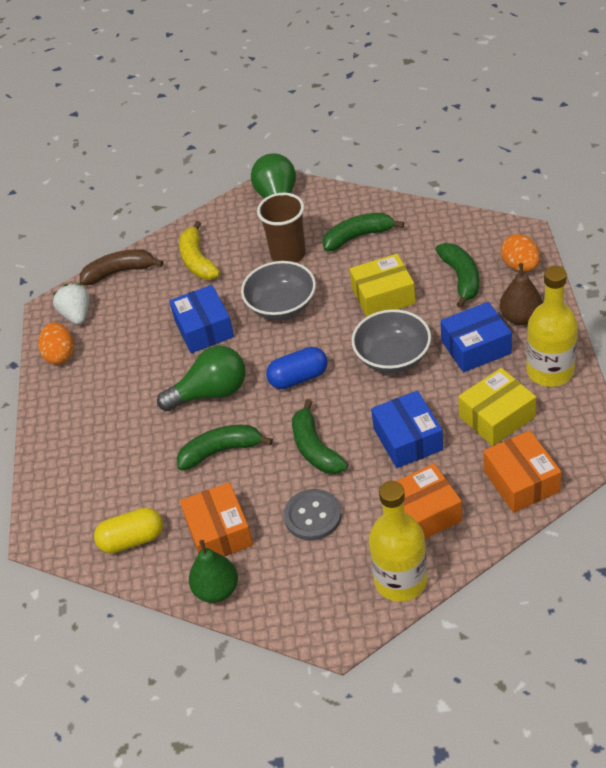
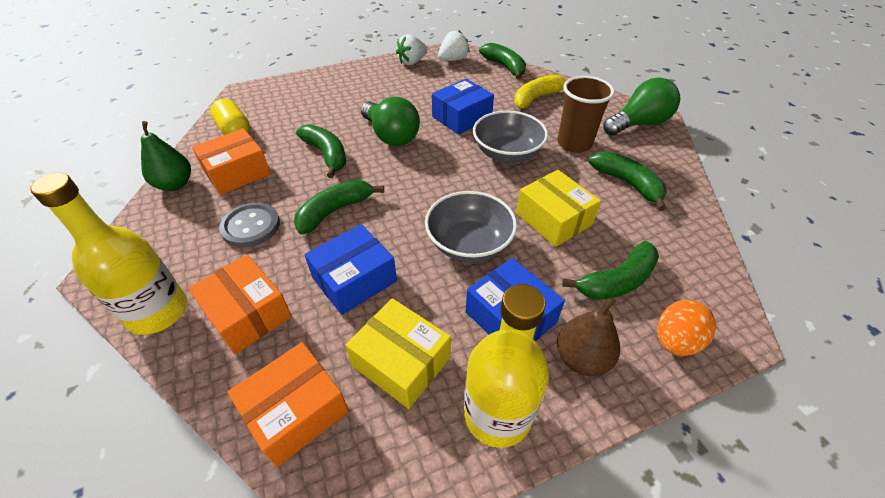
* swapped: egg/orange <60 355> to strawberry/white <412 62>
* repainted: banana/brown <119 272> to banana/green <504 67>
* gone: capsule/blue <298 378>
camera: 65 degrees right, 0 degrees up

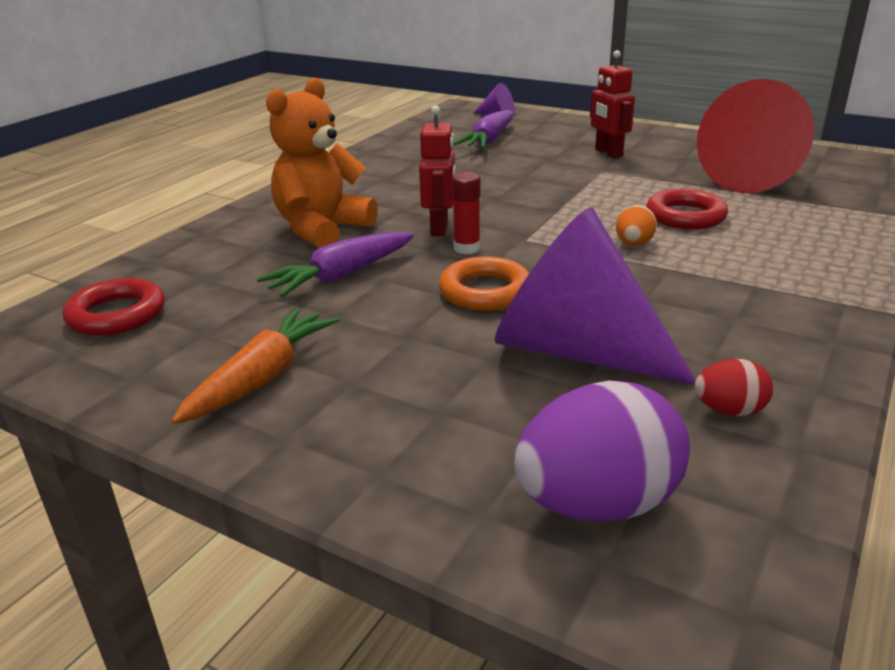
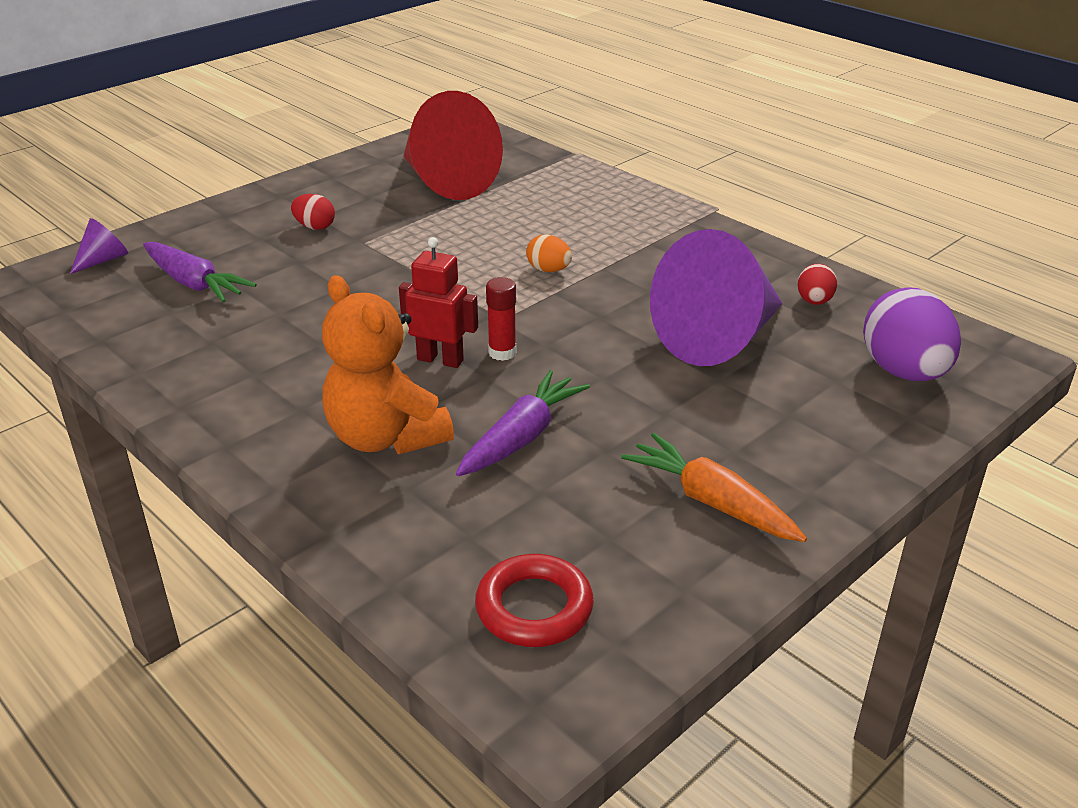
* swapped: robot/red <608 153> to egg/red <315 227>
* rotated: carrot/purple <340 276> = <522 436> 120 degrees counterclockwise
* gone: ring/orange <485 291>
* gone: ring/red <685 216>
camera: 75 degrees left, 5 degrees up

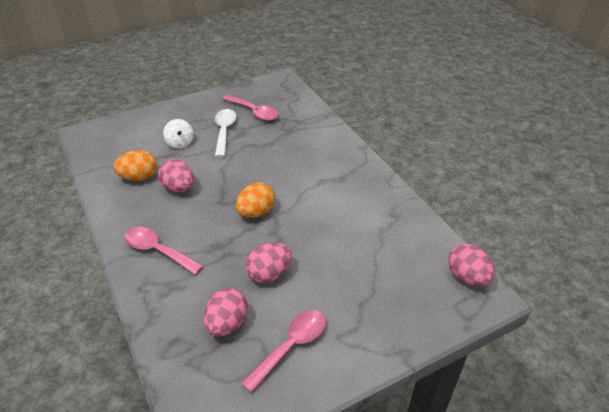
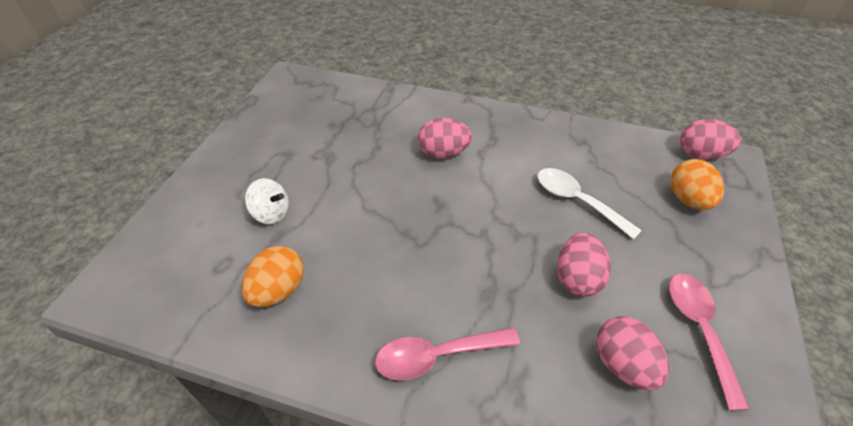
* shifted: egg/pink <179 188> to <443 153>
* shifted: spoon/white <224 131> to <577 201>
* shifted: egg/orange <256 212> to <688 200>
* gone: spoon/pink <254 112>
camera: 45 degrees left, 5 degrees up

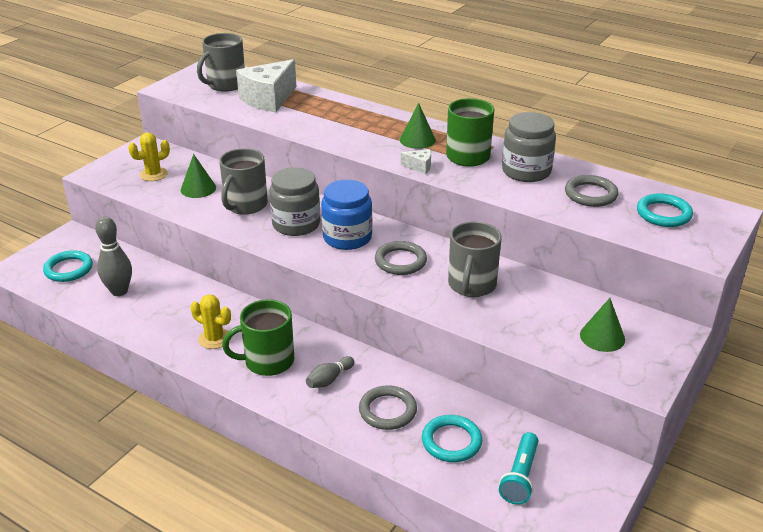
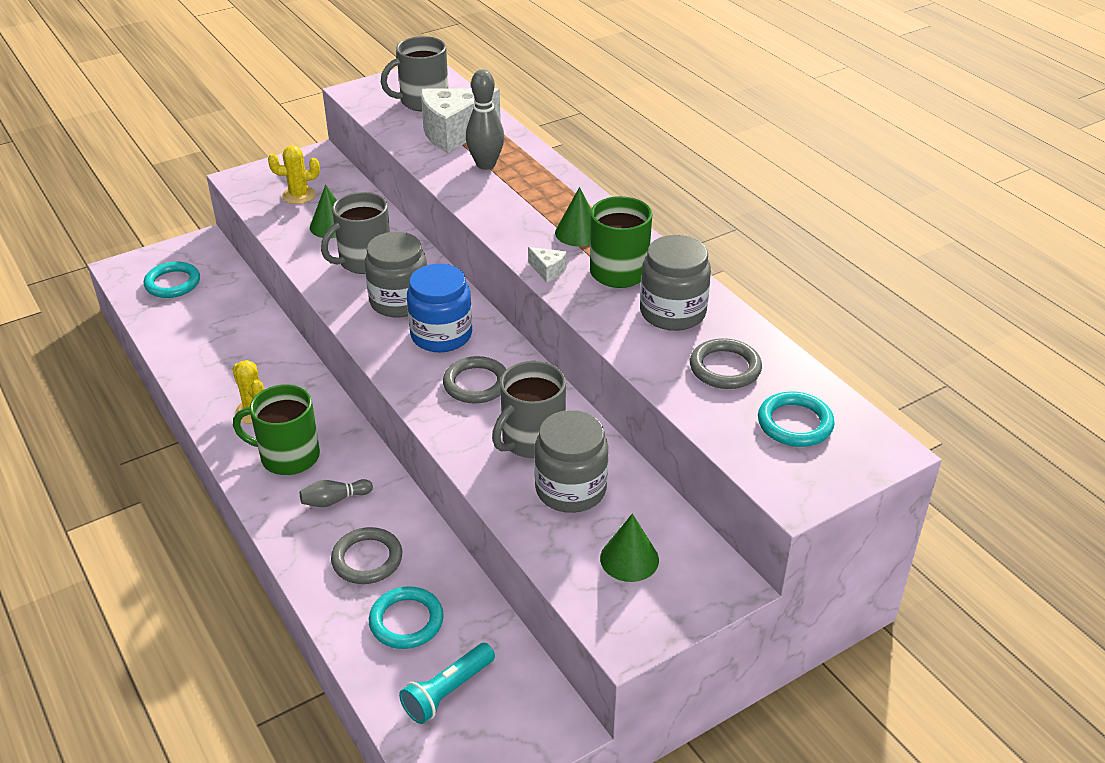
* shifted: bowling pin/grey <119 291> to <486 164>
* new: jar/grey <570 489>
camera: 25 degrees right, 5 degrees up

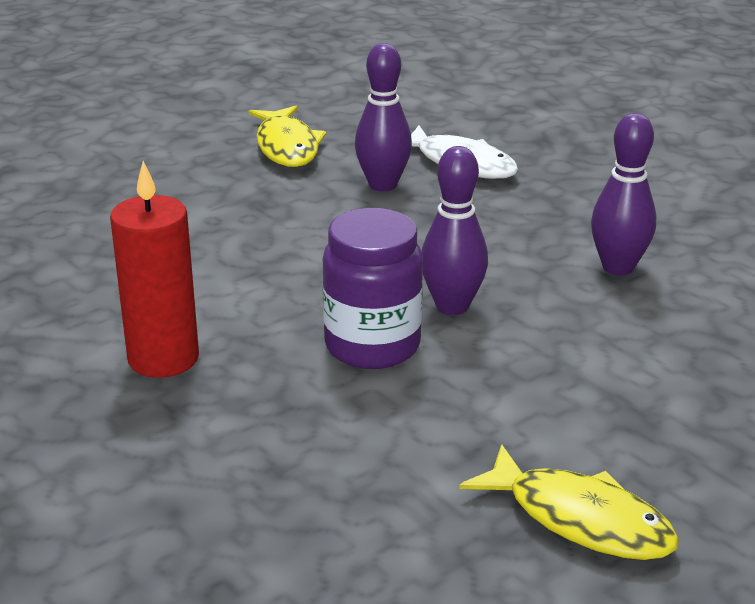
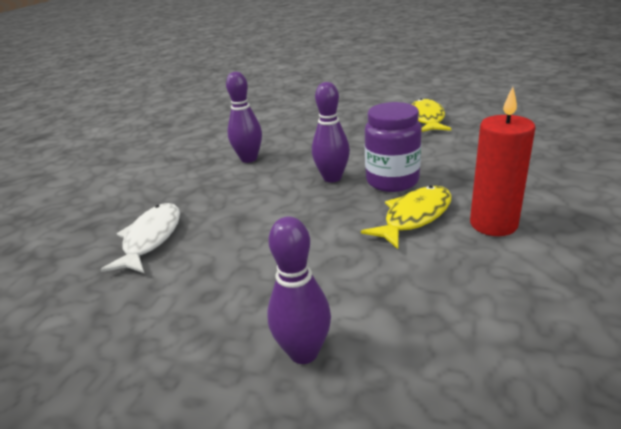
* shifted: bowling pin/purple <383 185> to <303 352>
* shifted: fish/yellow <287 147> to <414 217>
camera: 120 degrees left, 0 degrees up

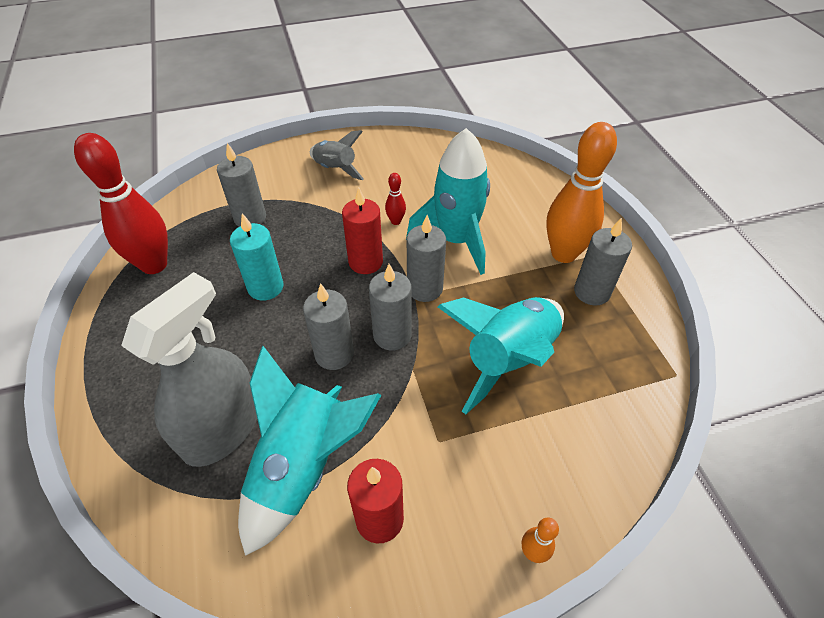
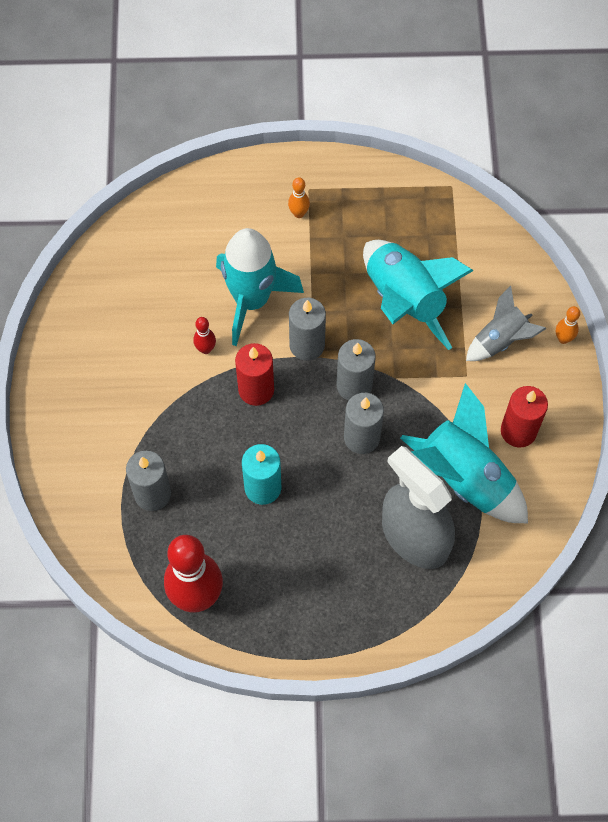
* scaled: bowling pin/orange <563 254> = <299 213> x0.42
* shifted: rocket/grey <335 169> to <500 340>
* gone: candle/grey <591 292>
camera: 75 degrees left, 15 degrees up

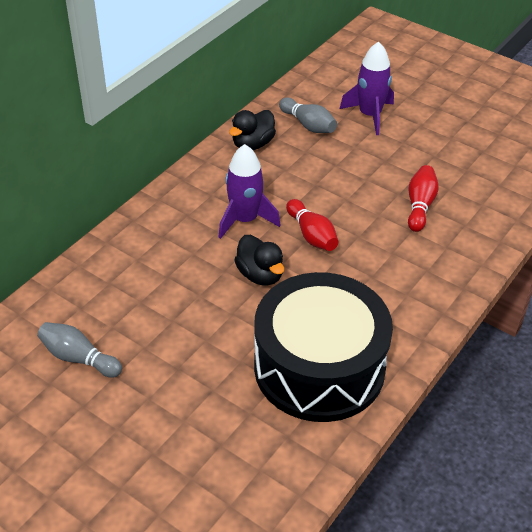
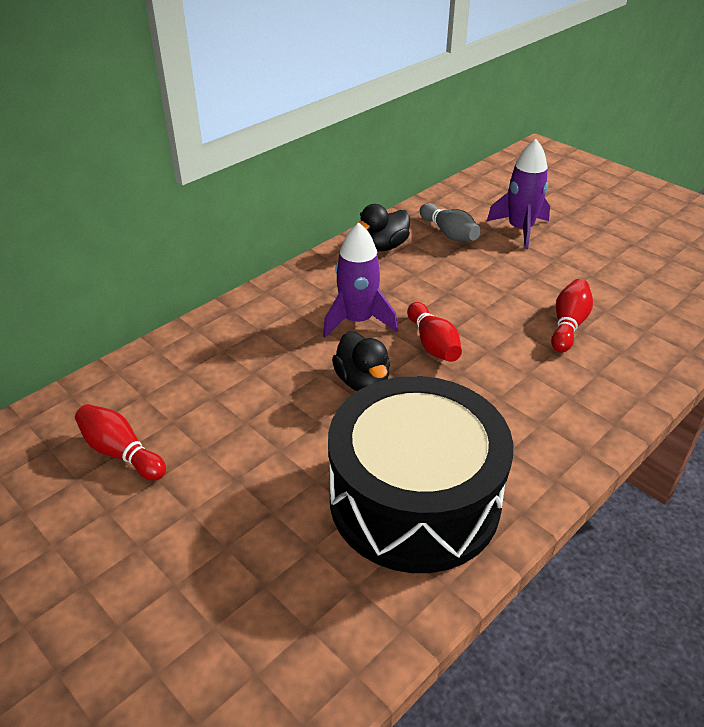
* repainted: bowling pin/grey <79 358> to bowling pin/red <121 452>
camera: 10 degrees right, 5 degrees down

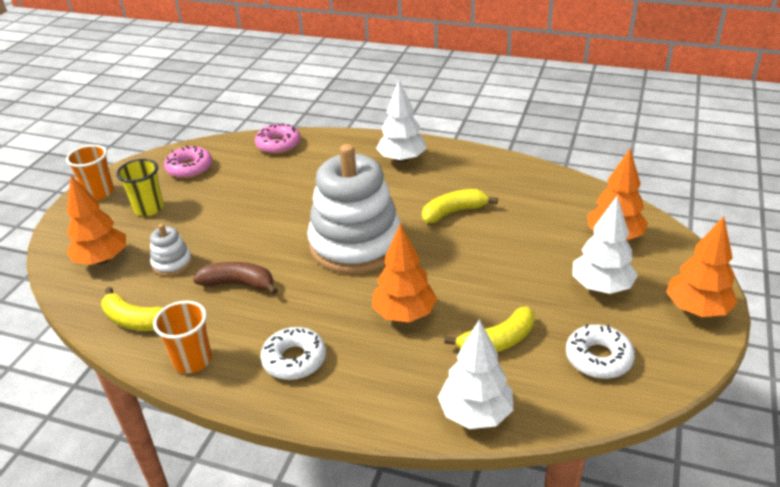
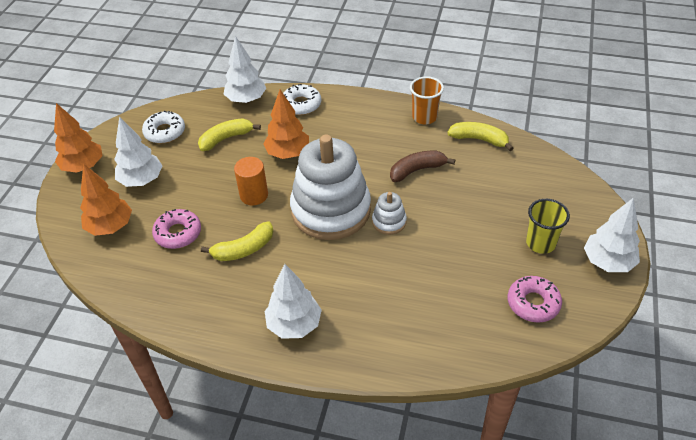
* shifted: donut/pink <278 144> to <178 233>
* new: cylinder/orange <254 195>
* shifted: donut/white <294 360> to <301 104>
* shifted: stacking toy/white <172 263> to <389 222>
* rotated: banana/brown <239 284> = <417 170> 150 degrees clockwise
* swapped: cup/orange <99 193> to tree/white <608 262>
* gone: tree/orange <102 260>
camera: 175 degrees right, 10 degrees up

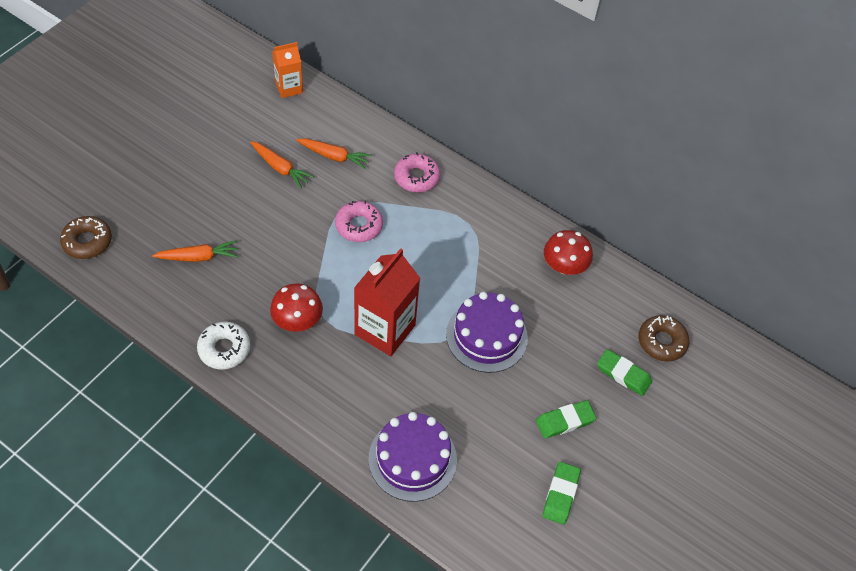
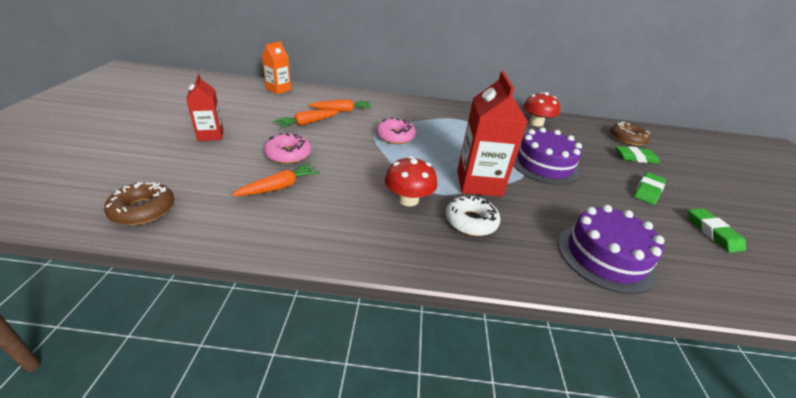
* new: carton/red <210 135>
* shifted: donut/pink <416 177> to <288 154>
* rotated: carrot/orange <280 168> = <307 123> 135 degrees clockwise
* shifted: donut/white <224 349> to <471 221>
camera: 30 degrees left, 20 degrees down

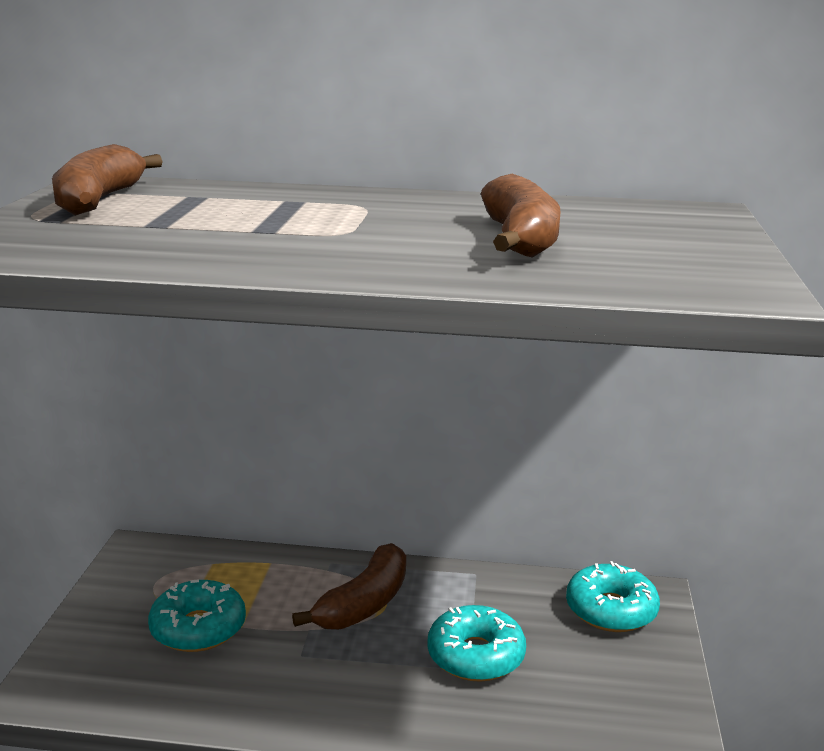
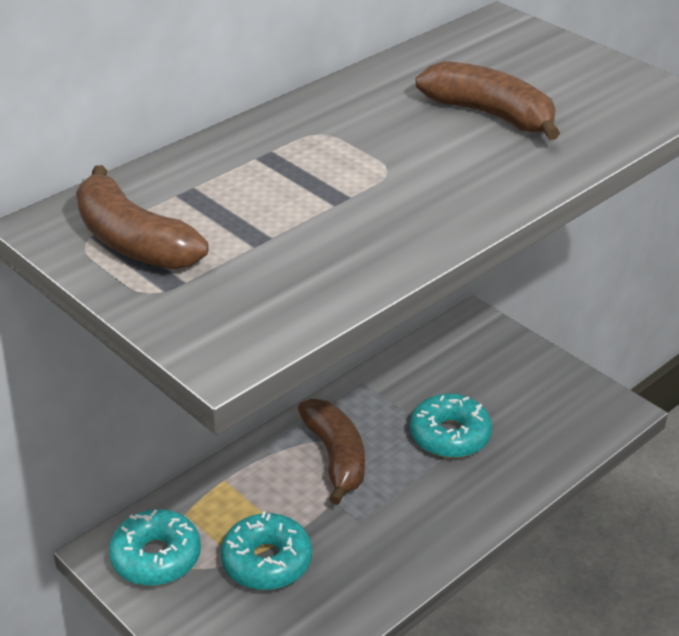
* shifted: donut/turquoise <611 610> to <156 557>
camera: 50 degrees left, 15 degrees up

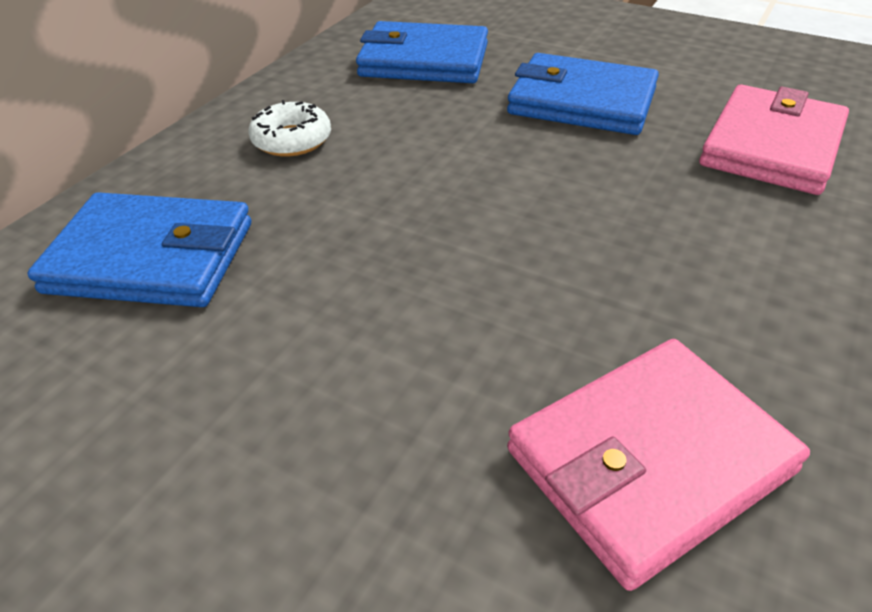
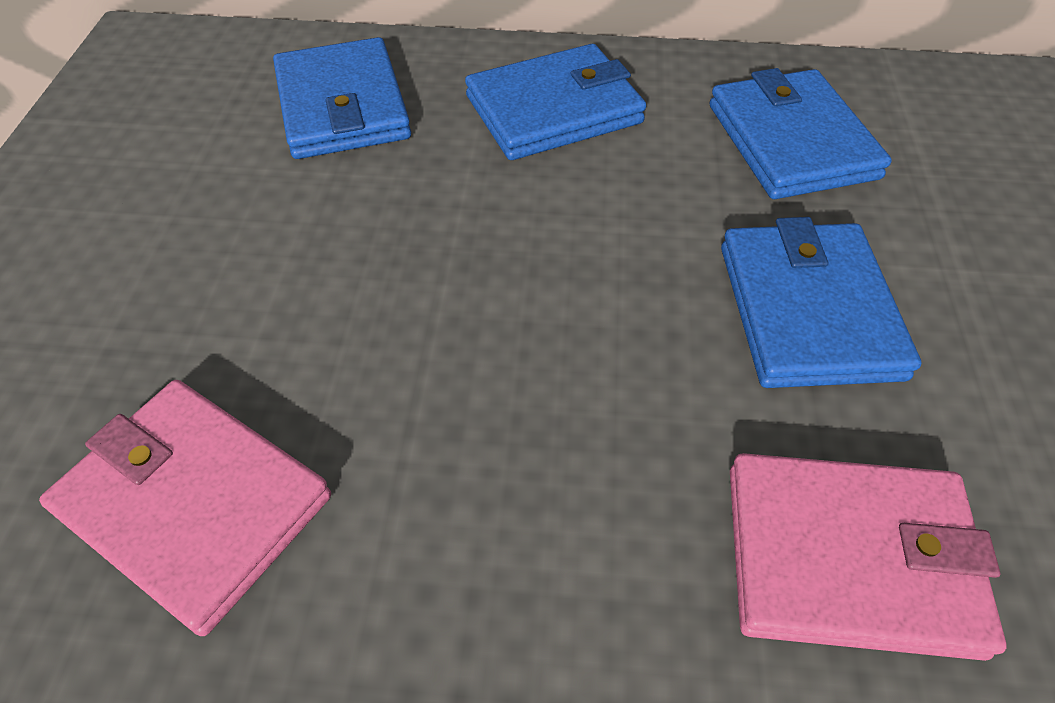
* swapped: donut/white <292 140> to wallet/blue <554 110>
camera: 65 degrees right, 10 degrees up

